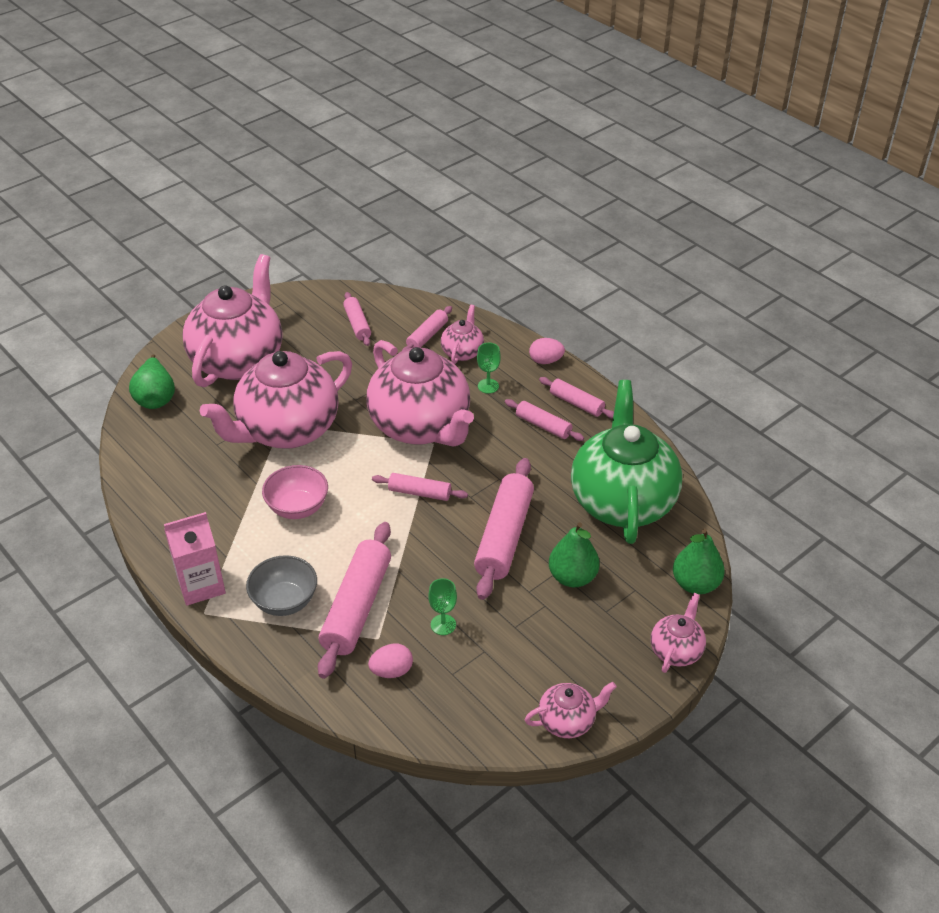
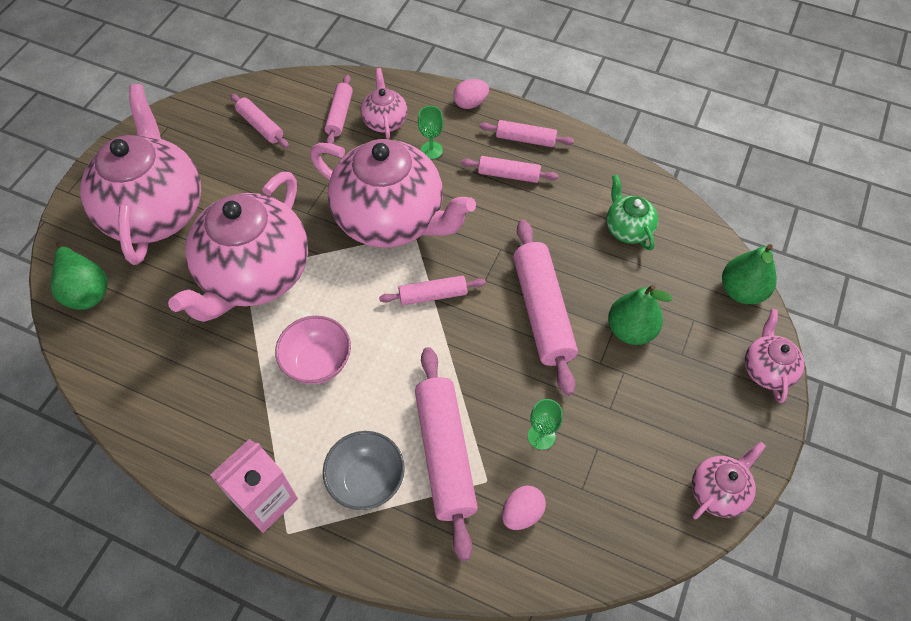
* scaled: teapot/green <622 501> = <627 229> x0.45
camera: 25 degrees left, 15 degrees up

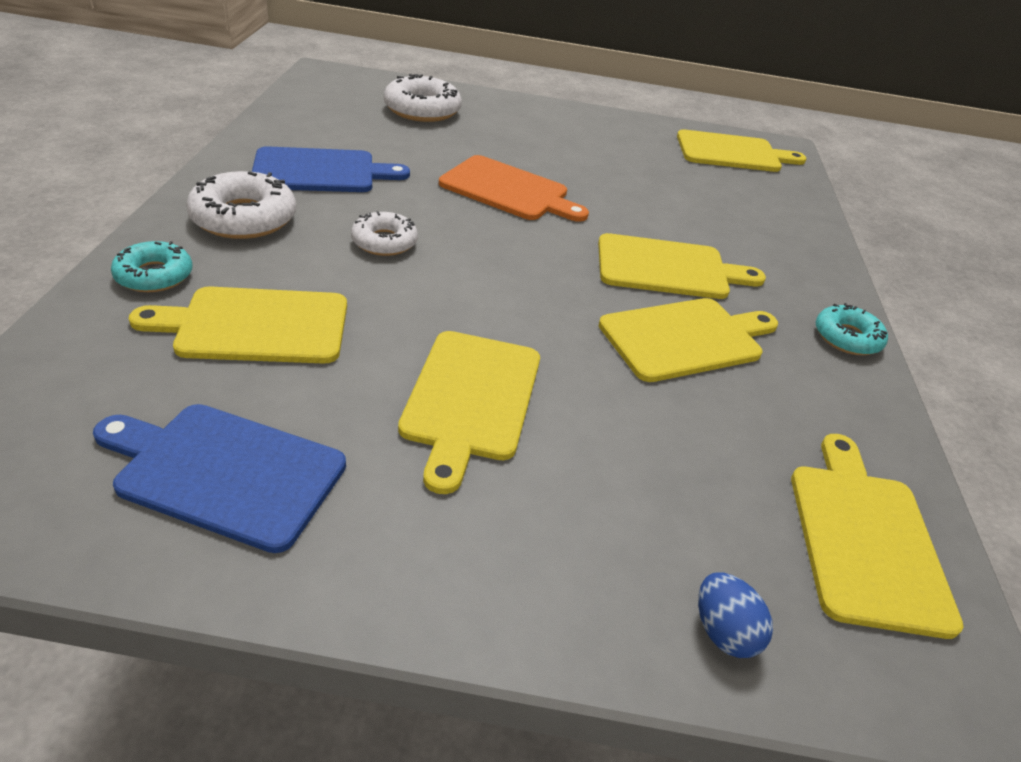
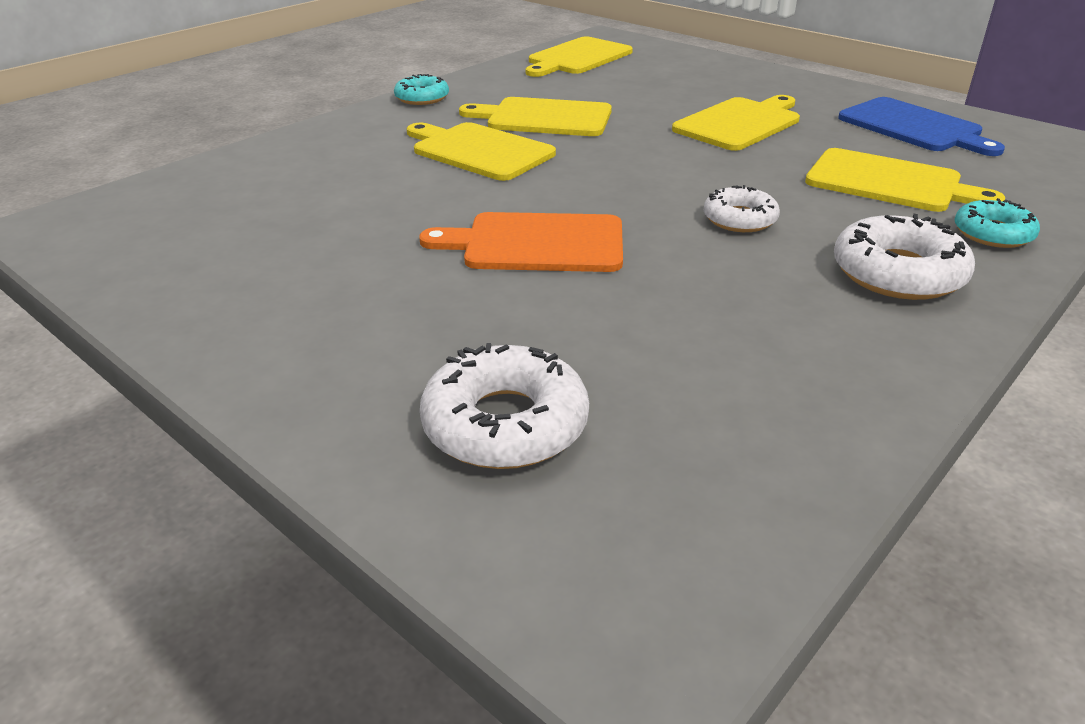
* rotated: cutting board/orange <508 190> = <536 244> 60 degrees counterclockwise
* gone: cutting board/blue <320 171>
* gone: cutting board/yellow <732 152>
* gone: egg/blue <723 632>
camera: 140 degrees left, 5 degrees down

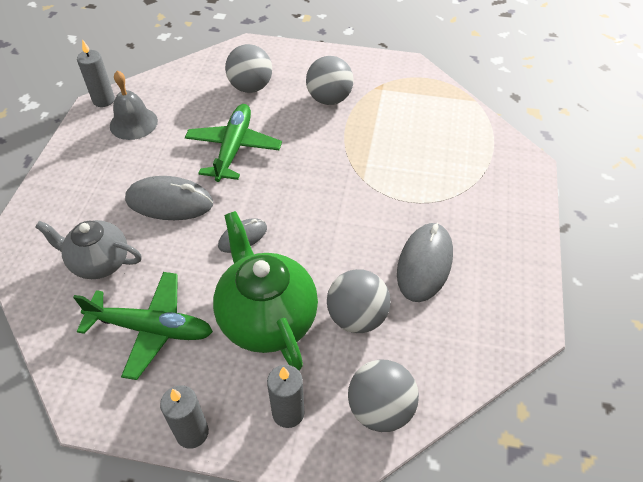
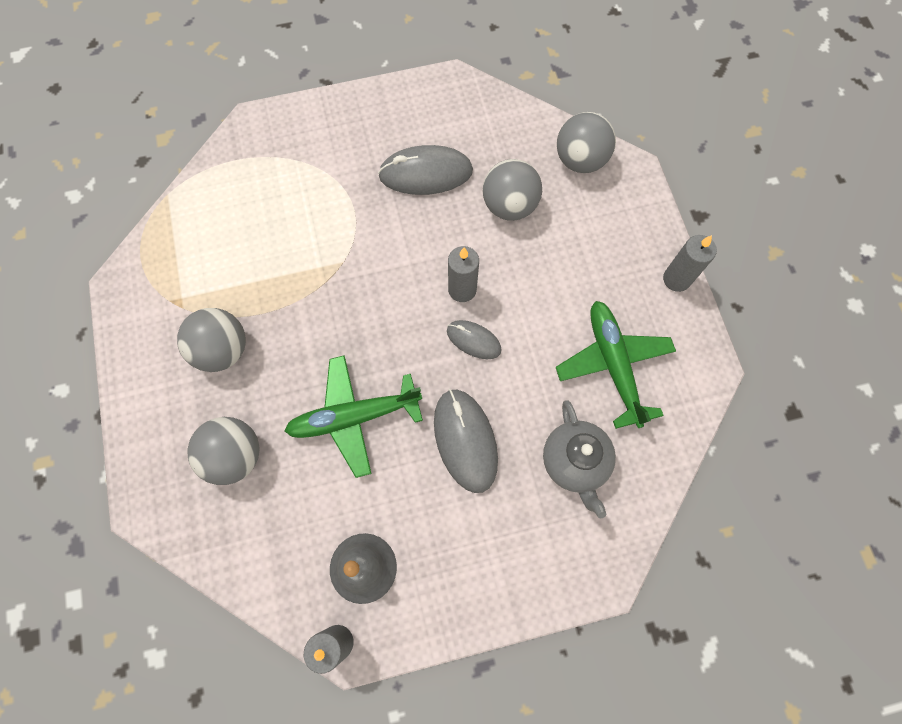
* shifted: candle/grey <288 413> to <462 289>
* gone: teapot/green <266 318>
camera: 115 degrees left, 20 degrees up

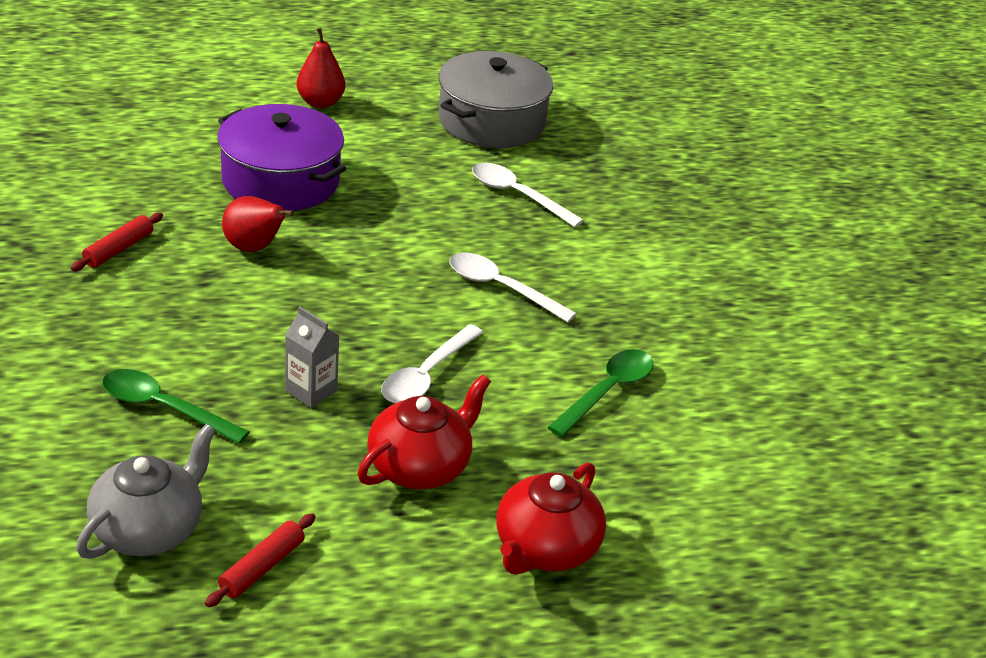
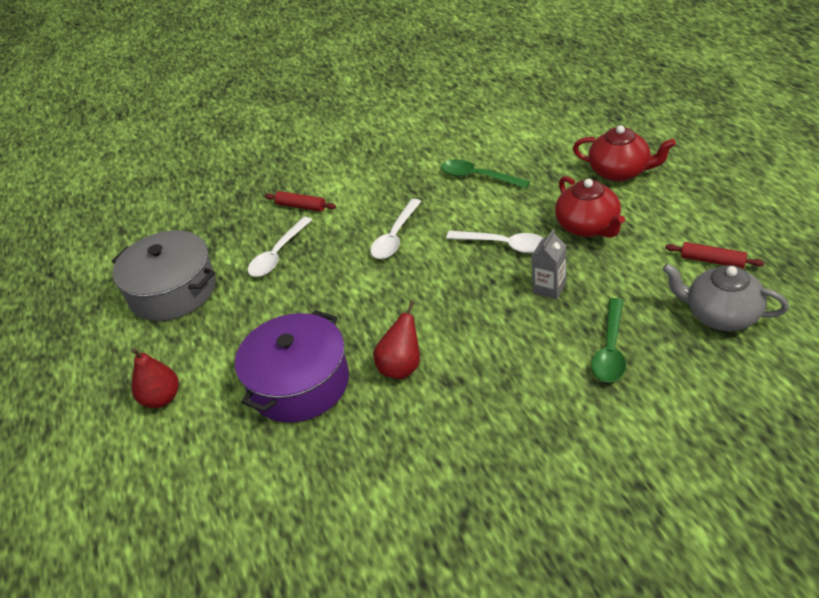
* shifted: rolling pin/red <118 249> to <301 206>
* rotated: teapot/red <420 467> = <588 226> 150 degrees counterclockwise
camera: 90 degrees left, 5 degrees up

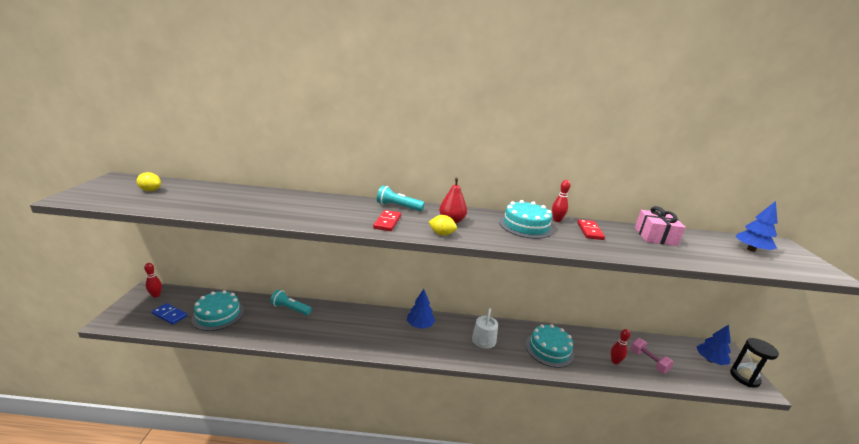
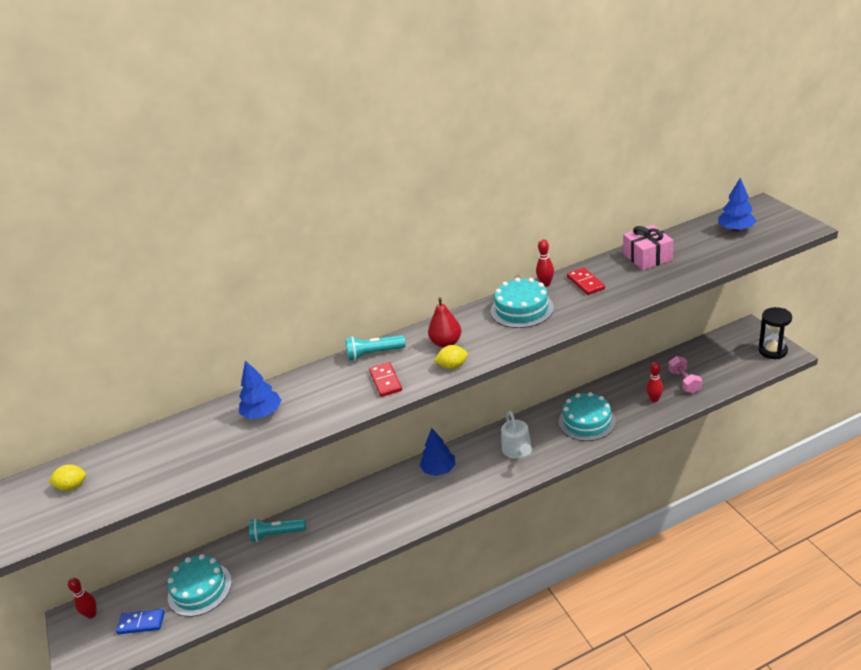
* shifted: tree/blue <710 360> to <262 413>
* rotated: dumbbell/pink <648 361> = <684 382> 45 degrees clockwise
camera: 20 degrees left, 10 degrees up

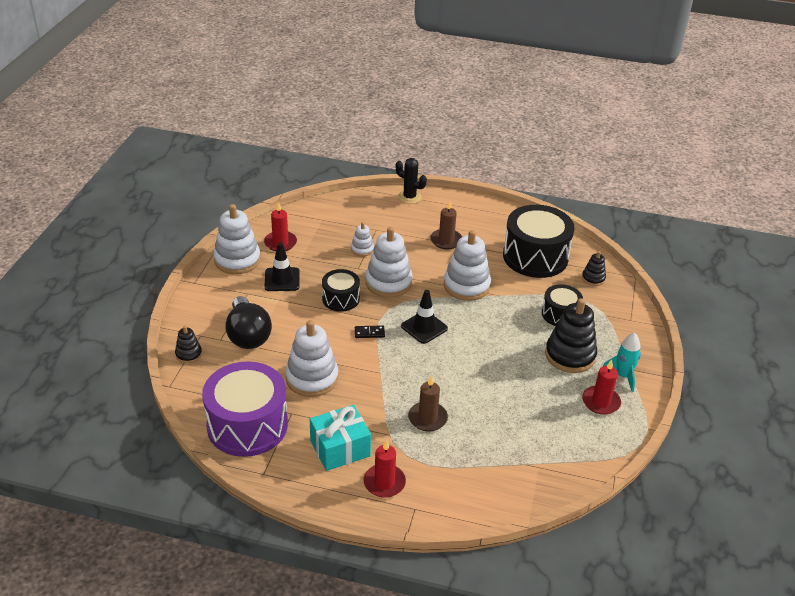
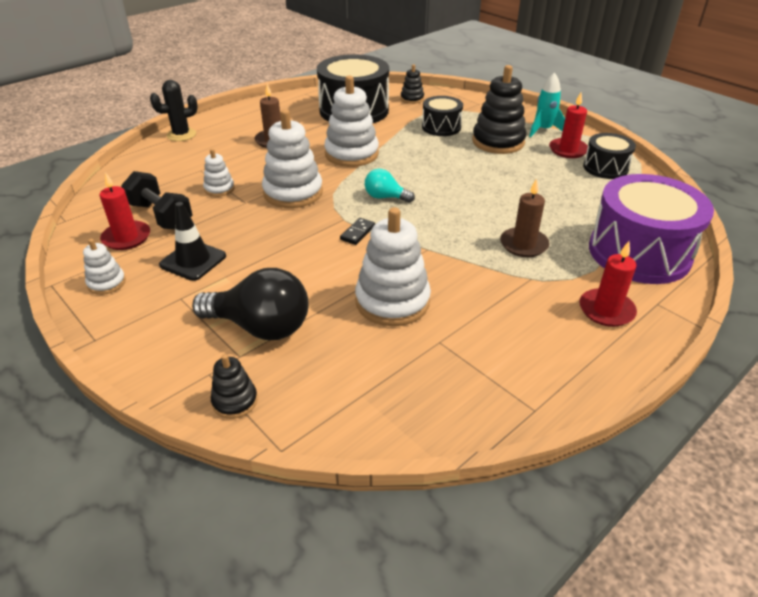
* scaled: stacking toy/white <237 260> = <106 283> x0.51
* new: dumbbell/black <161 216>
* swapped: traffic cone/black <424 327> to light bulb/turquoise <385 197>
* shifted: drum/black <340 299> to <605 168>
* shifted: drum/purple <247 425> to <639 253>
* gone: gift/turquoise <340 448>
camera: 55 degrees left, 0 degrees up

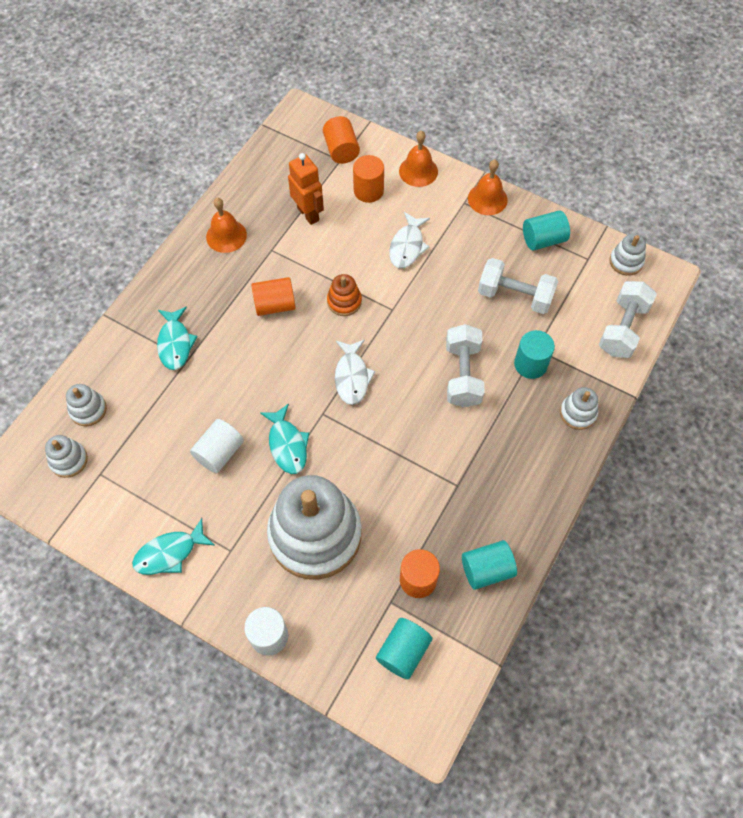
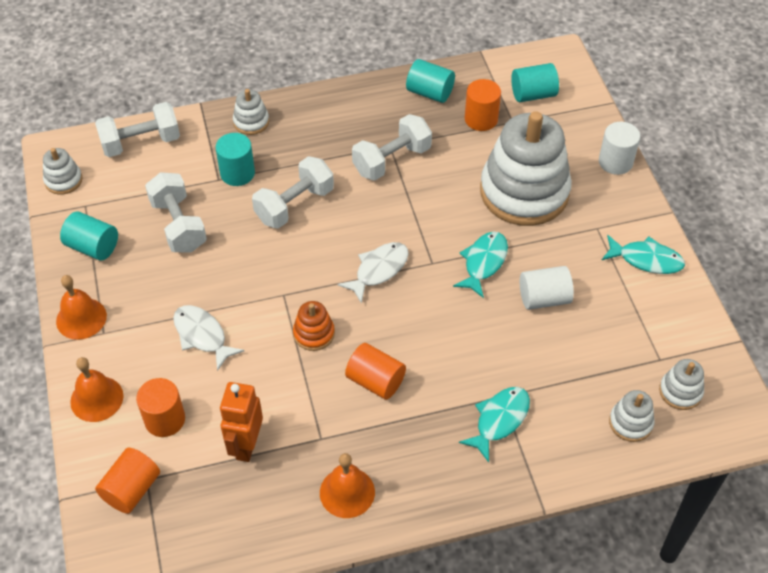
* rotated: fish/white <407 246> = <202 336> 105 degrees counterclockwise
* new: dumbbell/white <391 160>
camera: 135 degrees left, 10 degrees down

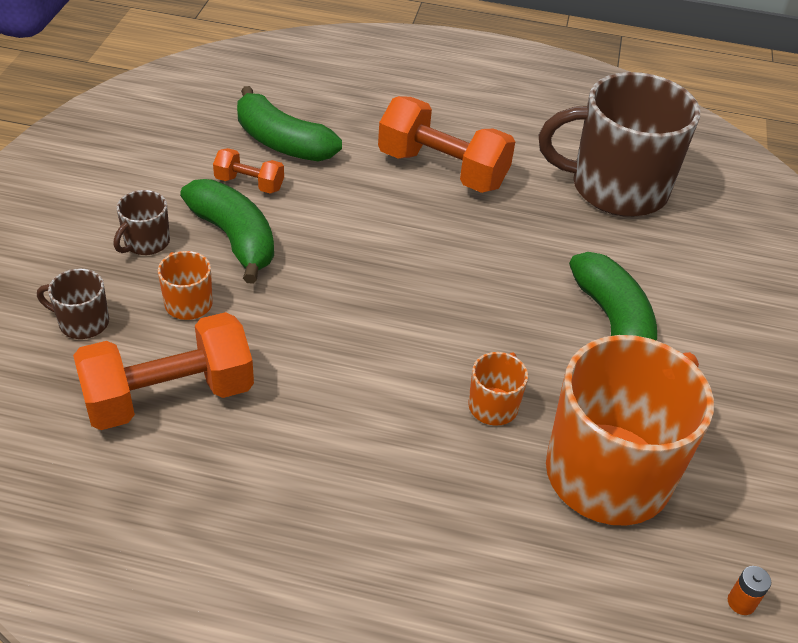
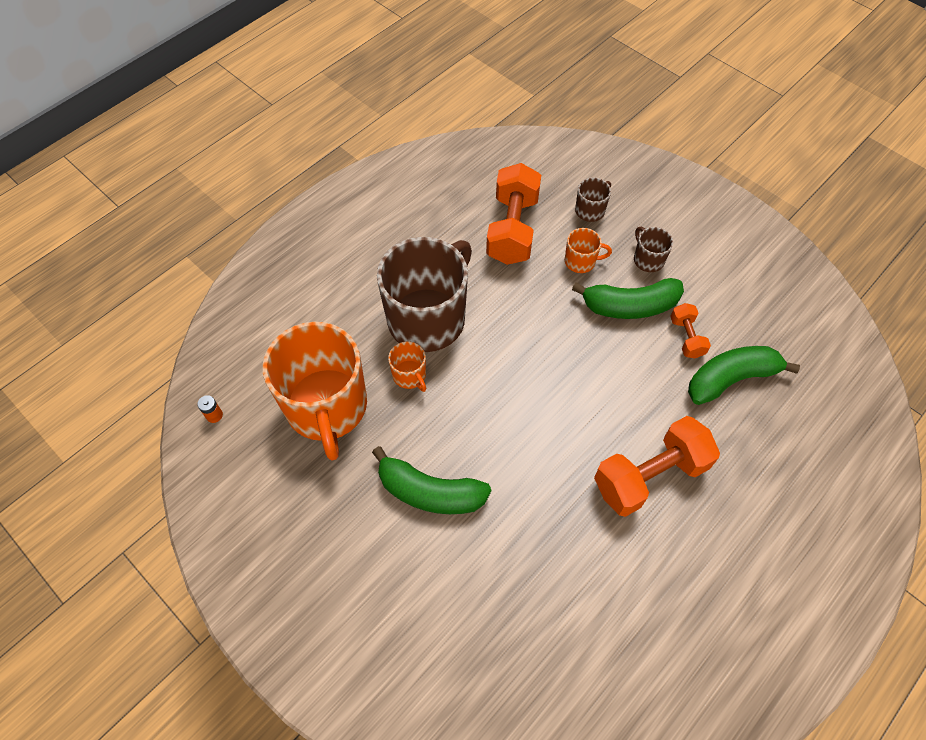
* shifted: mug/brown <616 188> to <428 318>
* rotated: dumbbell/orange <249 184> = <686 337> 60 degrees counterclockwise
camera: 125 degrees right, 15 degrees up

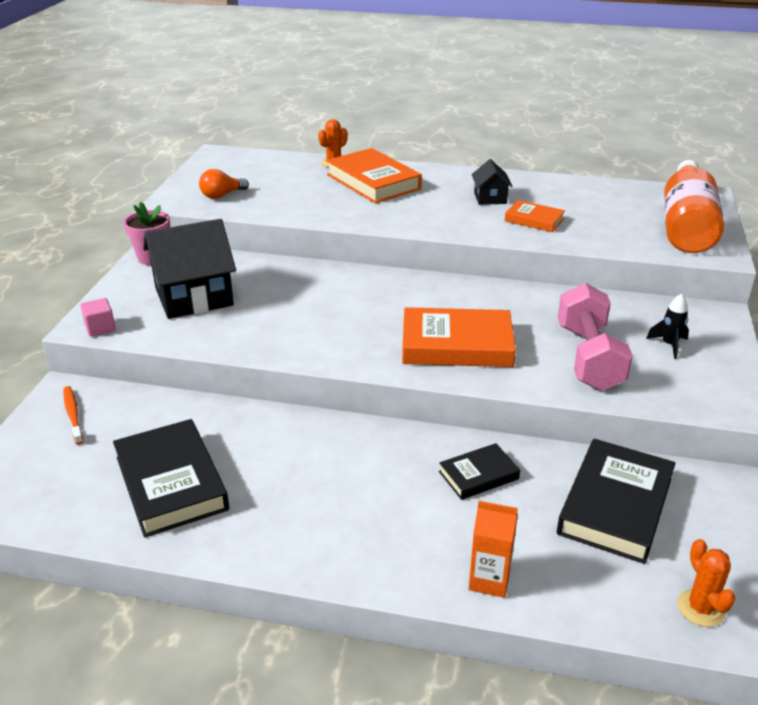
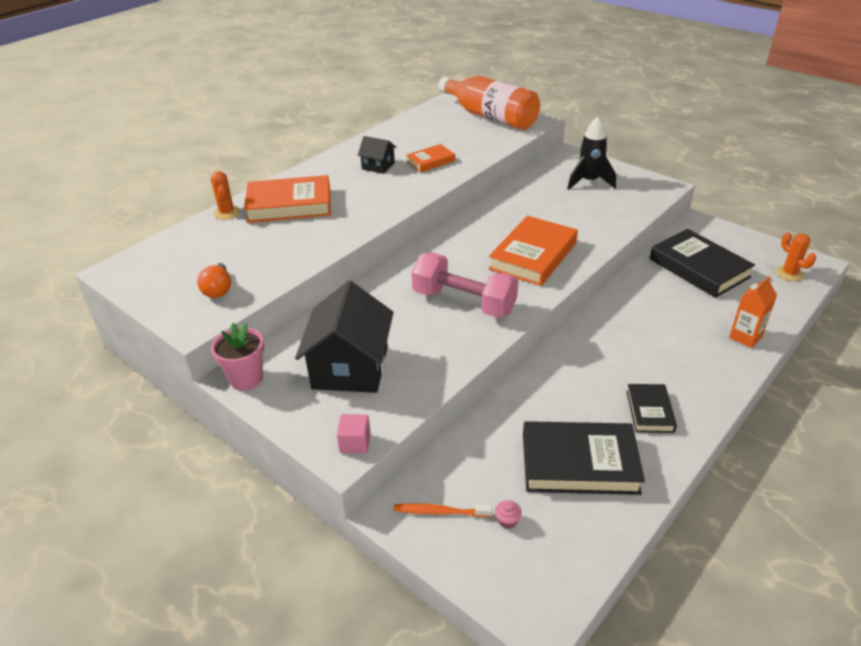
* shifted: dumbbell/pink <589 357> to <464 302>
* new: cupcake/pink <507 521>
* scaled: rocket/black <669 345> = <589 182> x1.68
* shifted: book/black <478 475> to <649 411>
* rotated: cactus/orange <700 608> = <789 273> 45 degrees clockwise
camera: 60 degrees left, 5 degrees up

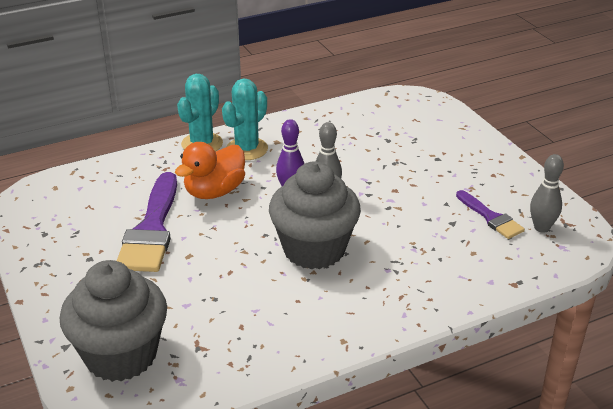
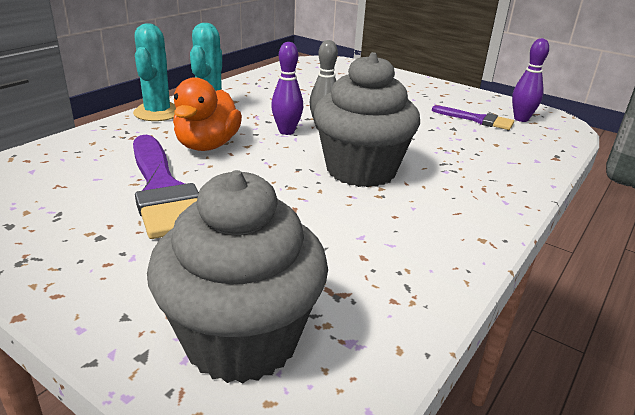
* repainted: bowling pin/grey <541 228> to bowling pin/purple <521 119>
camera: 30 degrees left, 5 degrees down

